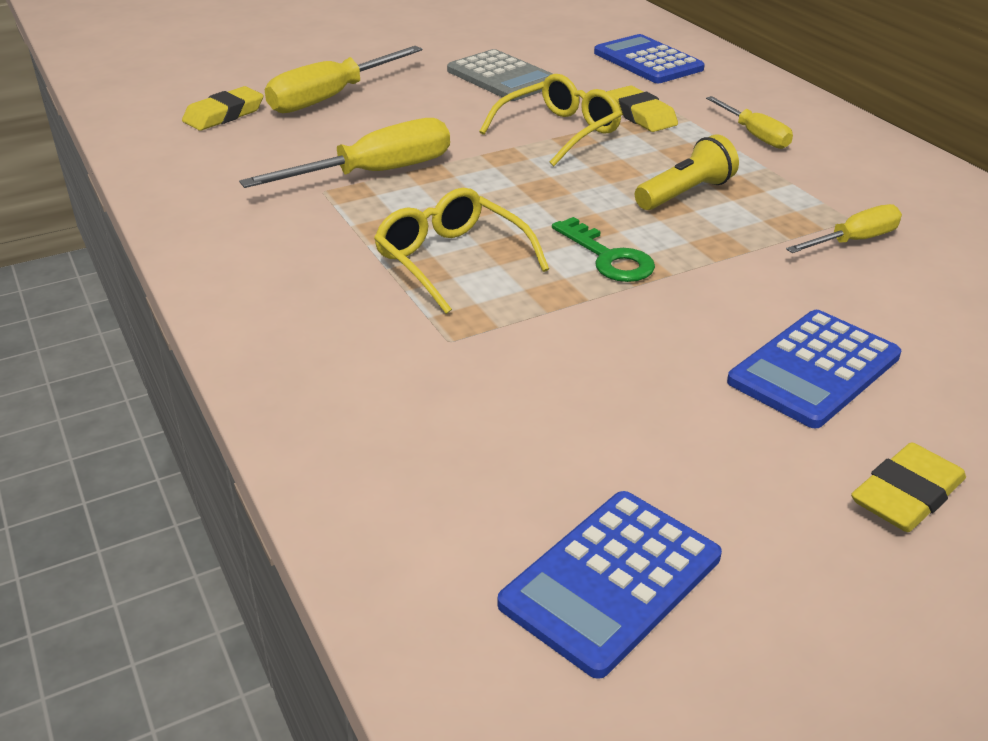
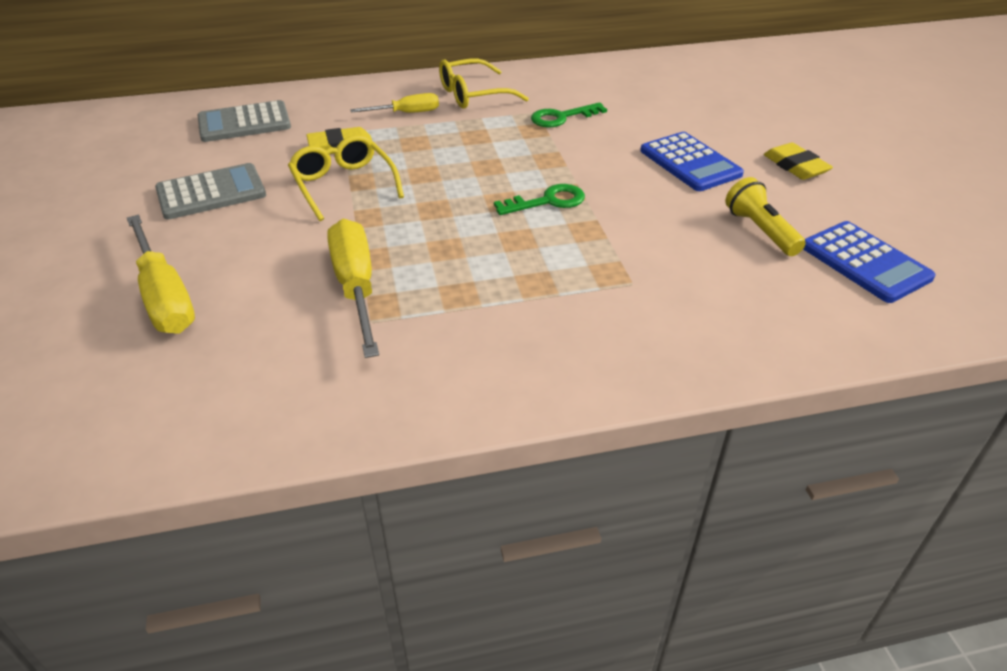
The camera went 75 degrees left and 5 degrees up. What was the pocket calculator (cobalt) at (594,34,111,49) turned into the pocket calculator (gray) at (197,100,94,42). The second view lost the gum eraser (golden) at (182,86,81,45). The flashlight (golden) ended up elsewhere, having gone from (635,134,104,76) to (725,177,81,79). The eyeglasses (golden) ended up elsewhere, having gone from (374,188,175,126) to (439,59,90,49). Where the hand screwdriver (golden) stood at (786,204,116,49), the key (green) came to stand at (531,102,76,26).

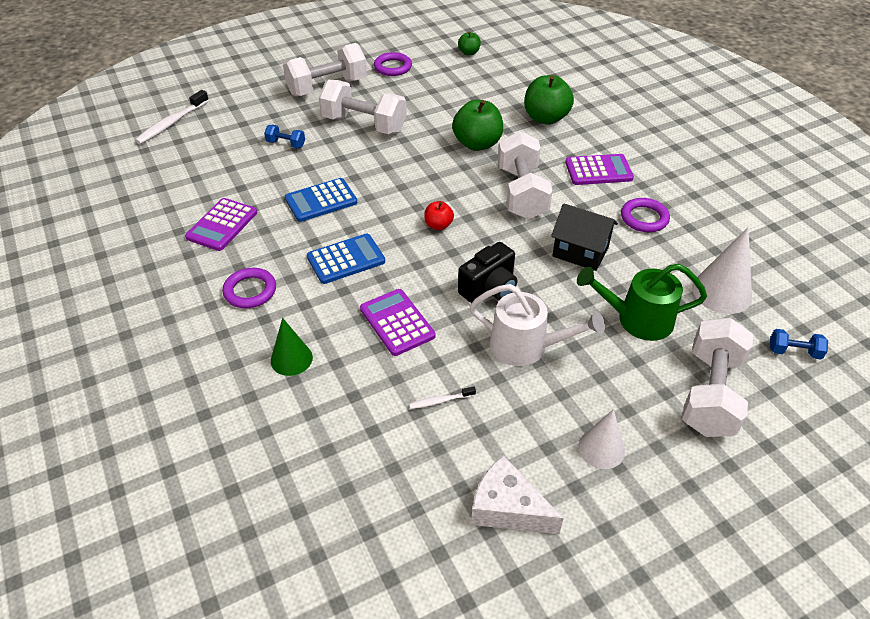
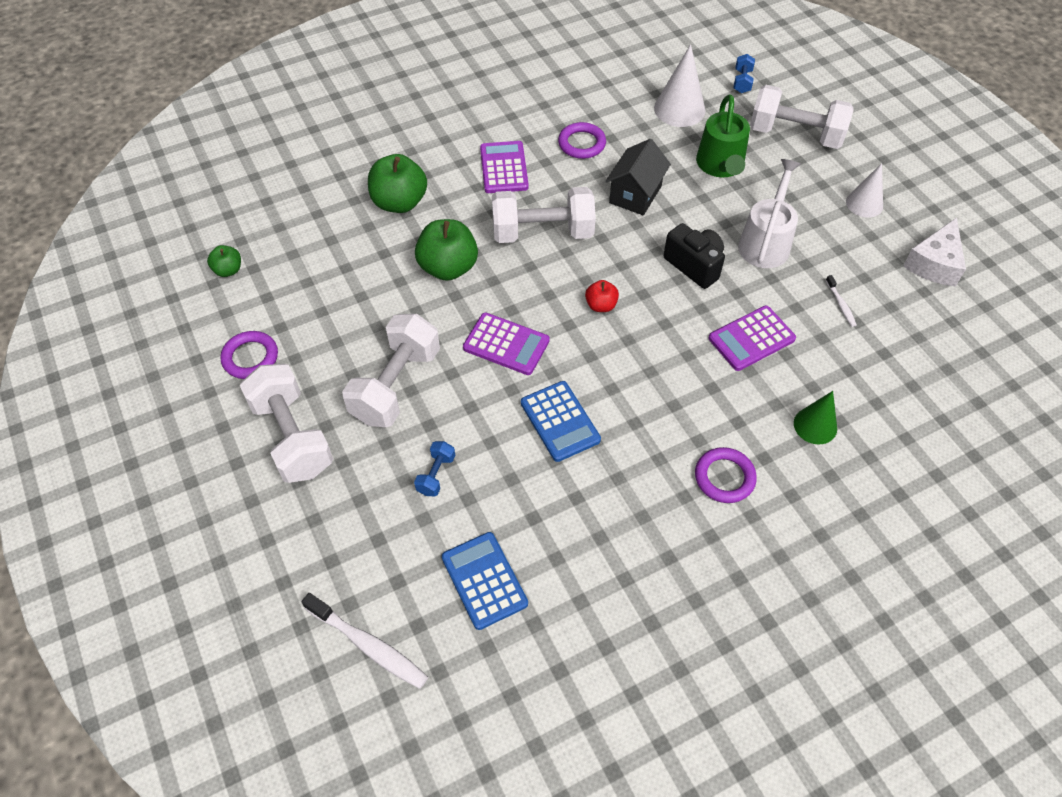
The camera went 90 degrees left and 10 degrees up. The pocket calculator (violet) ended up elsewhere, having gone from (185,198,72,53) to (463,313,87,62). The pocket calculator (cobalt) ended up elsewhere, having gone from (307,233,78,51) to (442,532,86,98).

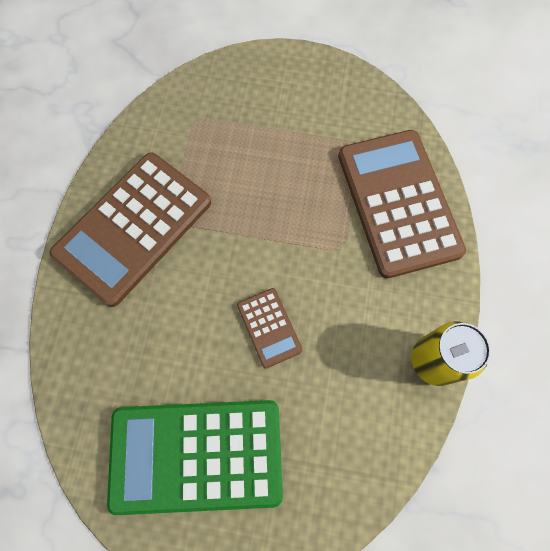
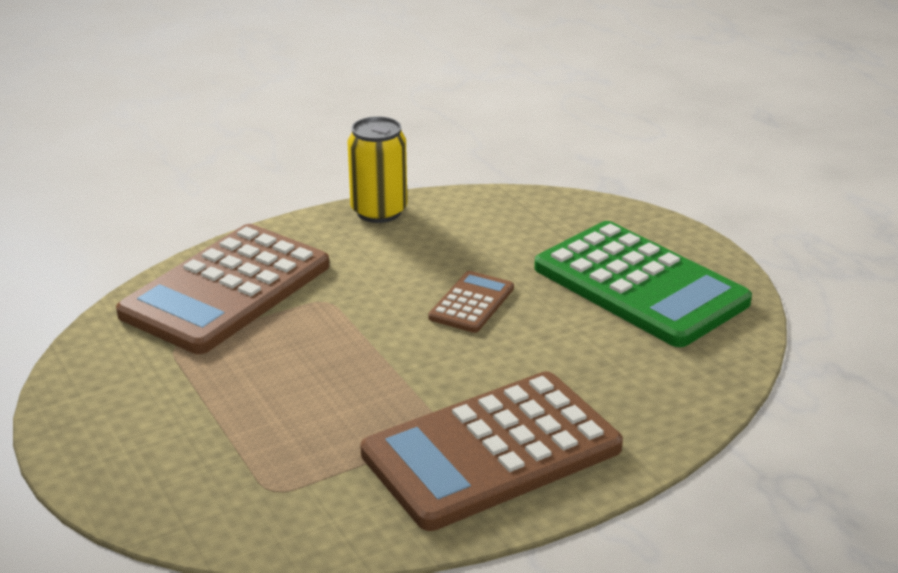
The camera went 130 degrees left and 40 degrees down. The pocket calculator (brown) at (49,152,162,155) ended up facing another way, 150 degrees clockwise from before.

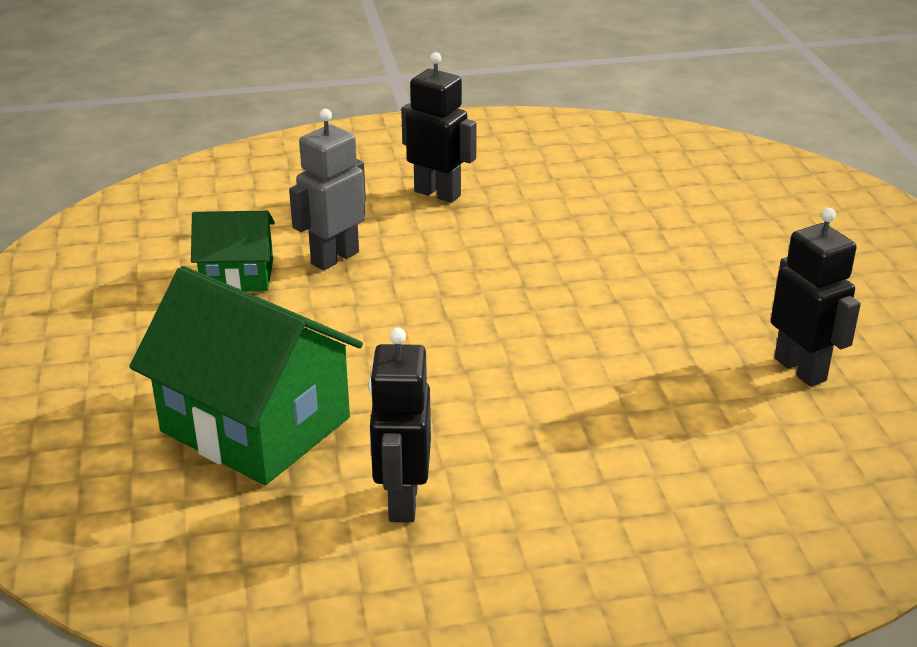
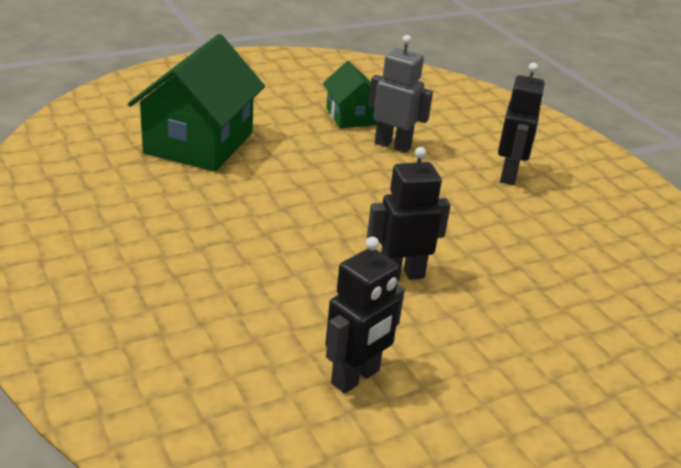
The camera went 70 degrees right and 0 degrees up. The robot figure (ebony) ended up elsewhere, having gone from (368,328,63,194) to (367,147,84,134).

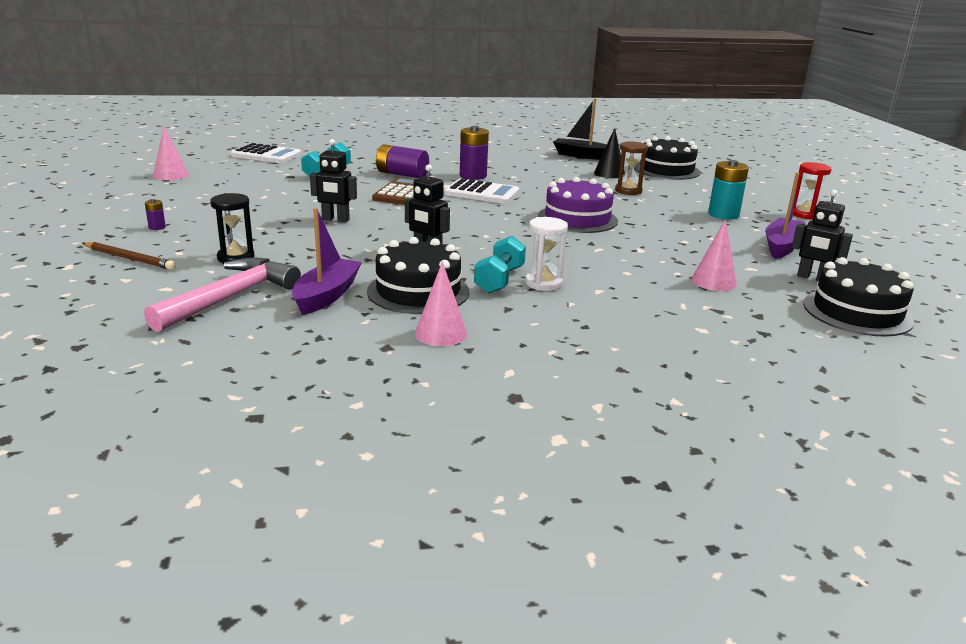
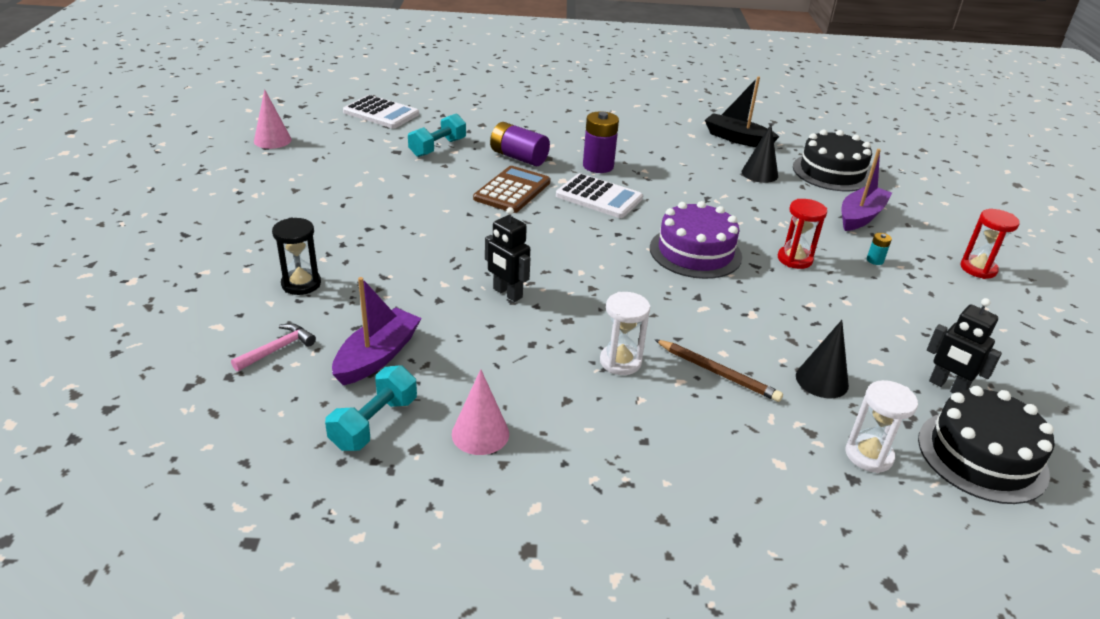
The camera went 10 degrees right and 10 degrees up. The second view lost the robot figure (ebony) at (310,139,47,83). The second view lost the hourglass (brown) at (615,141,33,54). The size of the battery (teal) at (708,160,41,60) changed by a factor of 0.46. The boat (violet) ended up elsewhere, having gone from (765,172,41,87) to (841,149,51,82). The second view lost the battery (violet) at (145,199,21,31). What was the cone (pink) at (691,219,46,72) turned into the cone (ebony) at (796,320,53,78). The free weight (teal) ended up elsewhere, having gone from (474,236,52,57) to (325,365,92,86). The second view lost the cake (ebony) at (367,237,102,77). The lead pencil (brown) ended up elsewhere, having gone from (82,242,94,28) to (654,339,129,63). The size of the hammer (pink) at (144,257,157,75) changed by a factor of 0.49. The second view gained the hourglass (crimson) at (778,199,49,70). The second view gained the hourglass (white) at (845,380,73,93).

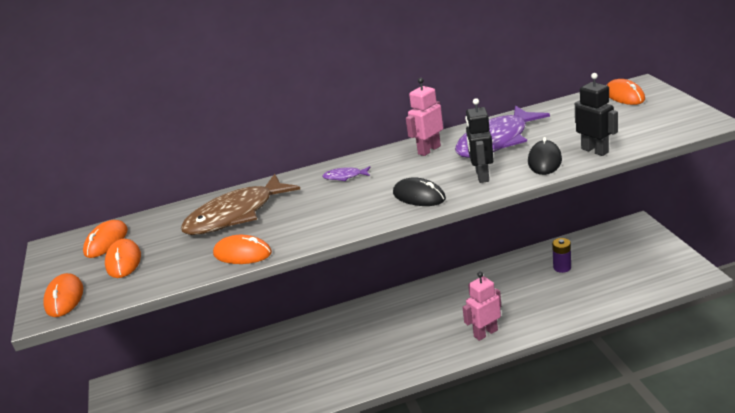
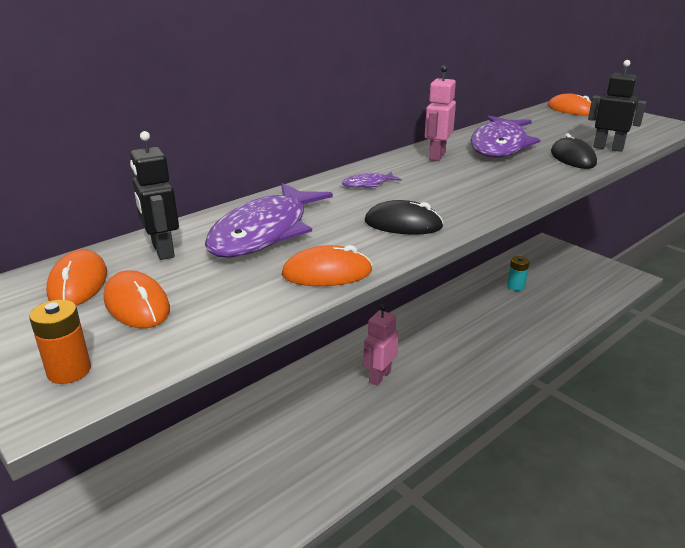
The camera went 30 degrees left and 0 degrees up. The robot figure (ebony) ended up elsewhere, having gone from (465,98,29,85) to (130,131,49,129). What was the fish figure (brown) at (181,174,119,61) turned into the fish figure (violet) at (205,183,128,75). The mouse (ebony) ended up elsewhere, having gone from (393,177,53,29) to (365,200,78,35). What was the battery (violet) at (552,238,19,35) turned into the battery (teal) at (507,256,22,35). The robot figure (pink) ended up elsewhere, having gone from (463,272,38,69) to (364,304,35,82). Where the mouse (orange) stood at (43,273,40,44), the battery (orange) came to stand at (29,300,62,84).

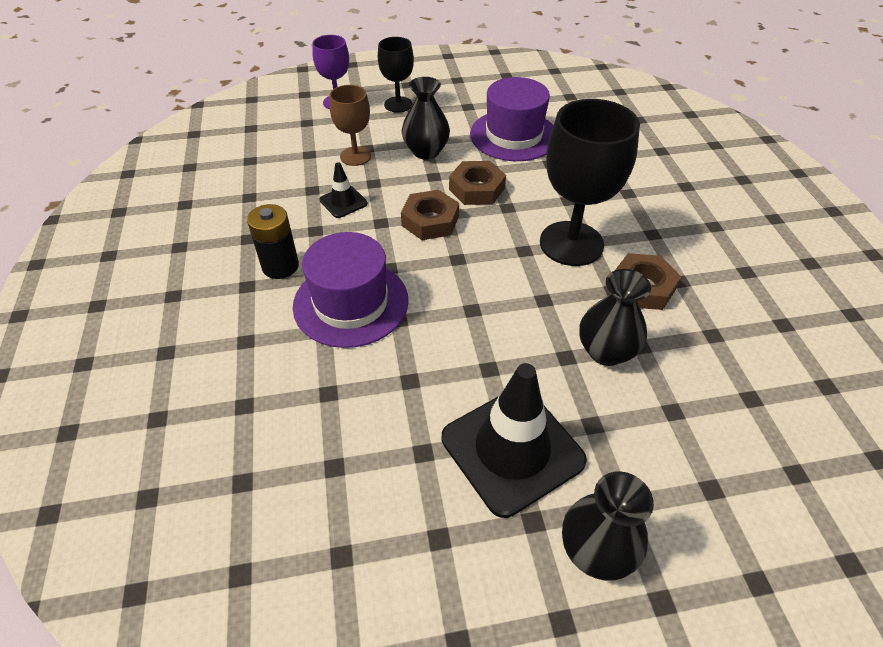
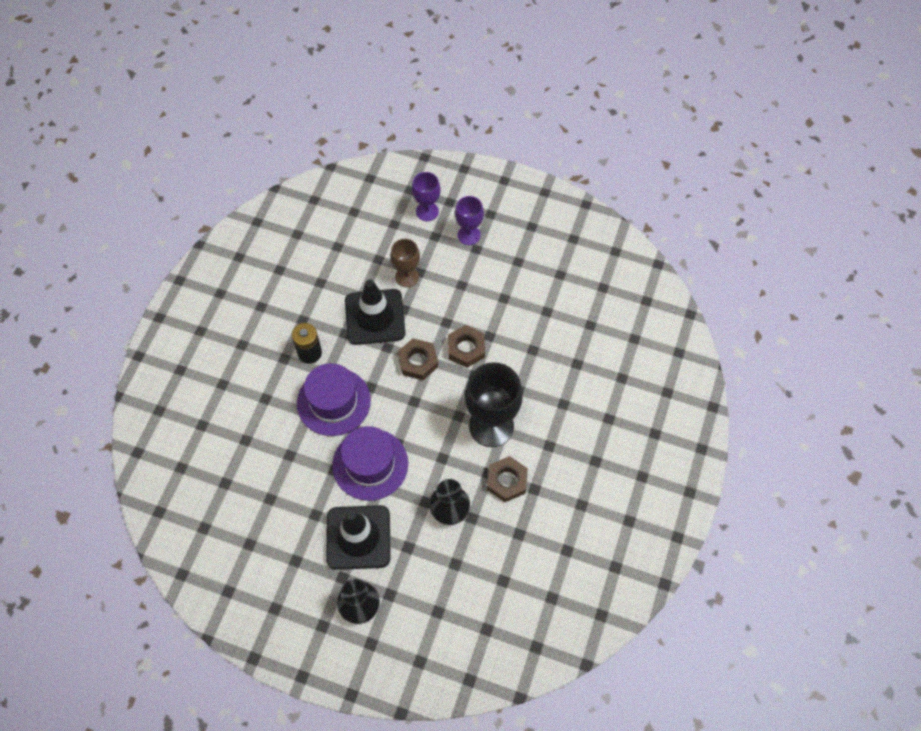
The camera went 30 degrees right and 15 degrees up. What was the goblet (ebony) at (378,37,36,76) turned into the goblet (violet) at (455,196,29,49). The second view lost the flower vase (ebony) at (402,77,48,83). The top hat (violet) ended up elsewhere, having gone from (470,77,83,84) to (332,426,76,75). The size of the safety cone (ebony) at (319,162,49,56) changed by a factor of 2.11.

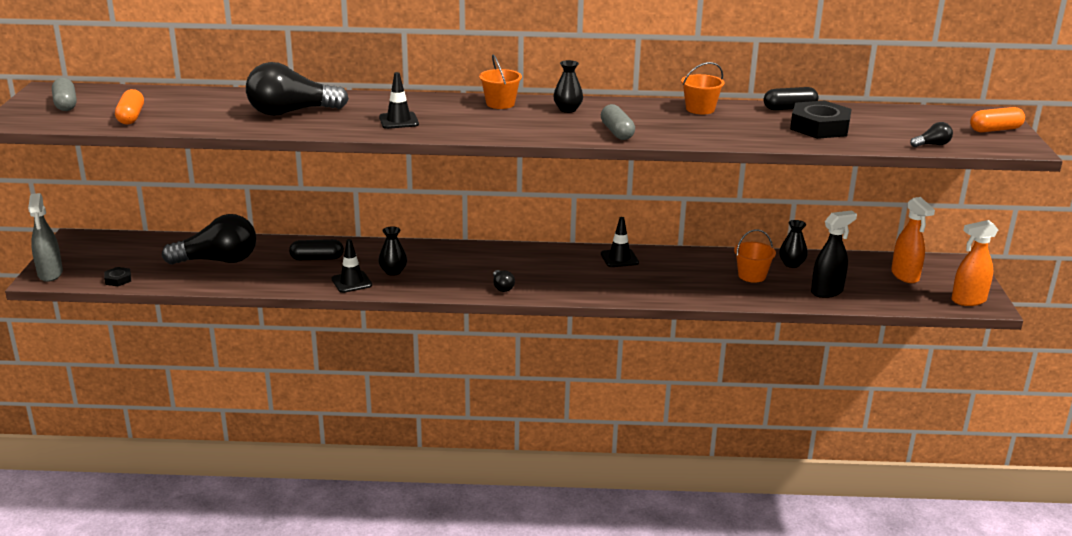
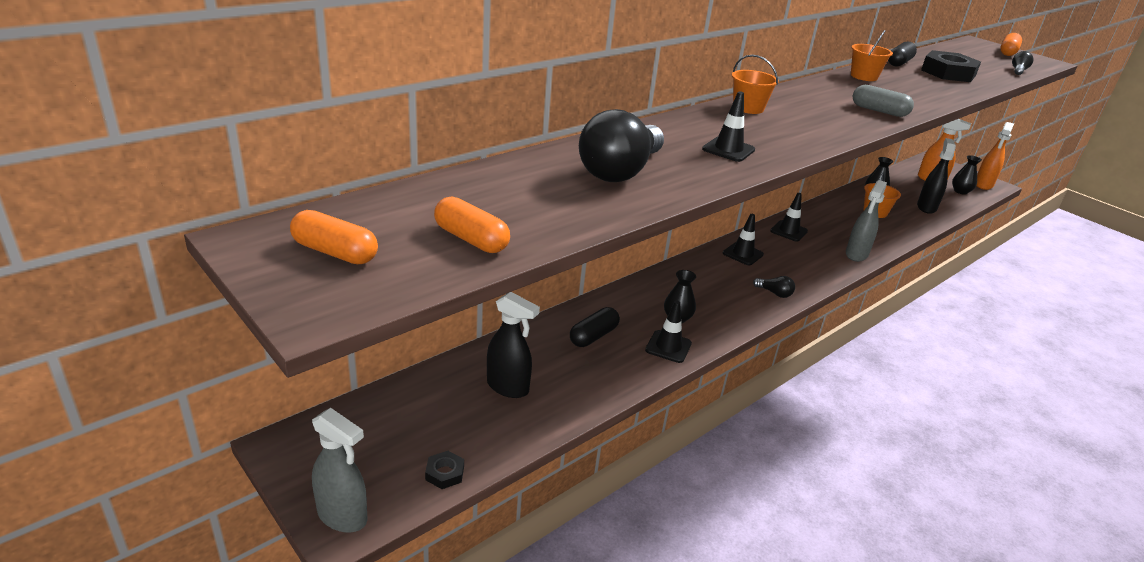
The camera went 45 degrees left and 5 degrees up. The flower vase (ebony) ended up elsewhere, having gone from (553,60,30,53) to (952,155,30,40). What was the capsule (gray) at (52,78,25,33) turned into the capsule (orange) at (290,210,88,54). Where the bulb (ebony) stood at (162,214,94,51), the sprayer (ebony) came to stand at (487,292,53,106). The second view gained the sprayer (gray) at (846,180,41,82). The second view gained the safety cone (ebony) at (723,214,41,51).

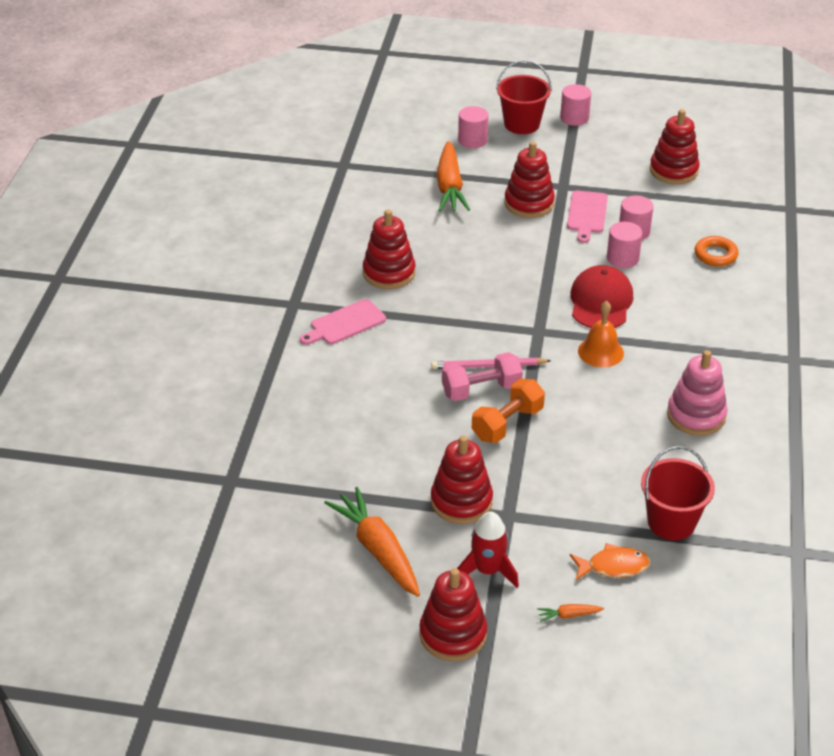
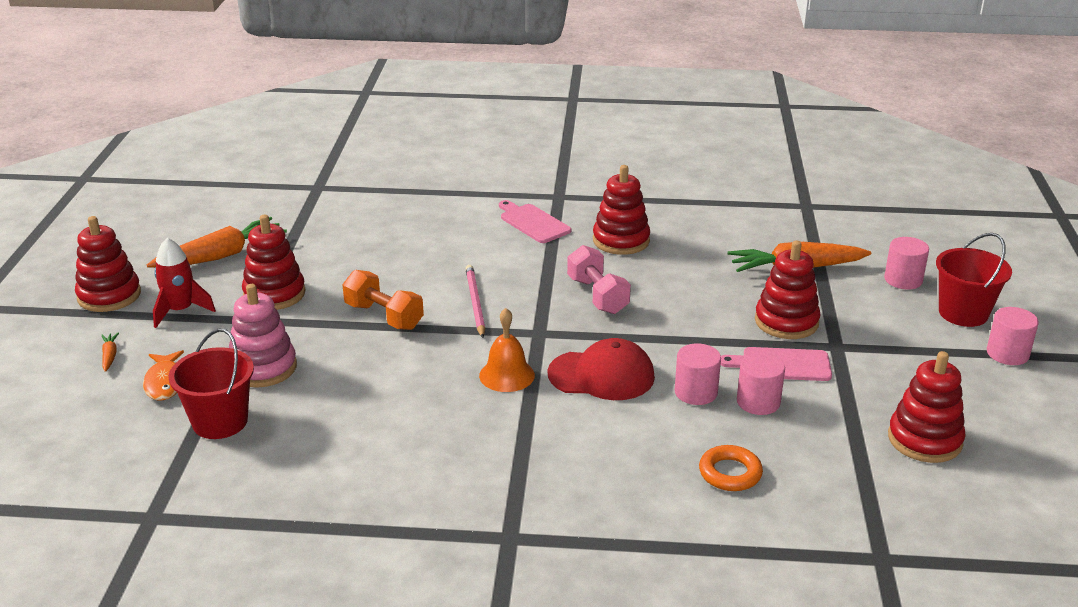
The camera went 85 degrees right and 10 degrees down. The stacking toy (pink) ended up elsewhere, having gone from (667,350,60,86) to (229,284,68,104). The free weight (pink) ended up elsewhere, having gone from (442,352,81,49) to (567,245,64,69).

